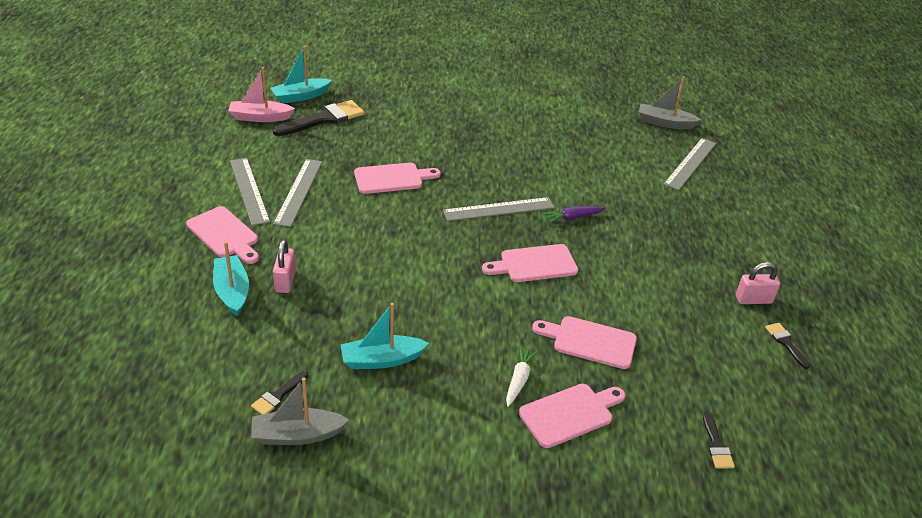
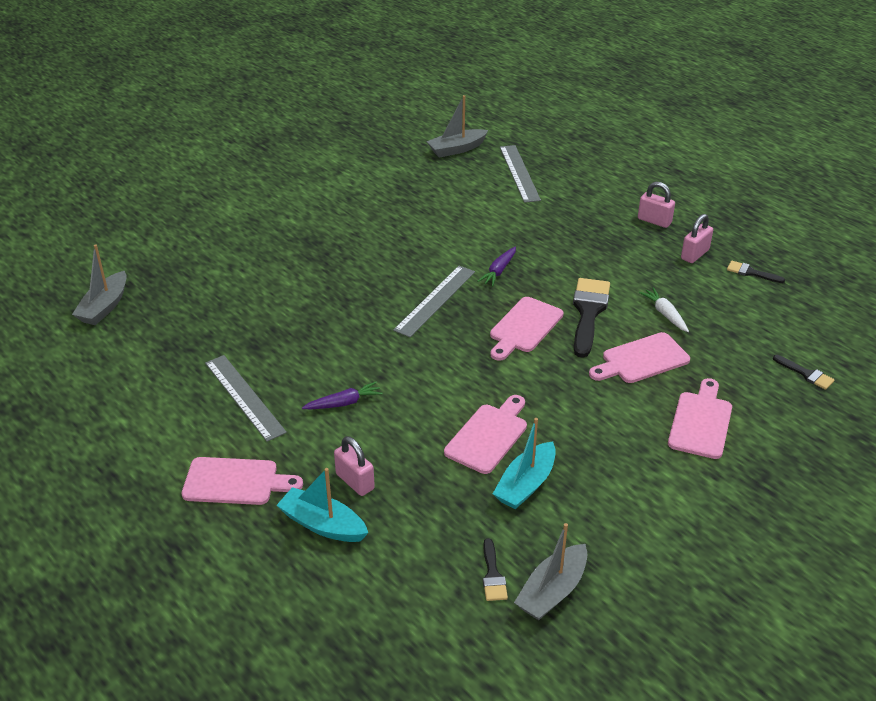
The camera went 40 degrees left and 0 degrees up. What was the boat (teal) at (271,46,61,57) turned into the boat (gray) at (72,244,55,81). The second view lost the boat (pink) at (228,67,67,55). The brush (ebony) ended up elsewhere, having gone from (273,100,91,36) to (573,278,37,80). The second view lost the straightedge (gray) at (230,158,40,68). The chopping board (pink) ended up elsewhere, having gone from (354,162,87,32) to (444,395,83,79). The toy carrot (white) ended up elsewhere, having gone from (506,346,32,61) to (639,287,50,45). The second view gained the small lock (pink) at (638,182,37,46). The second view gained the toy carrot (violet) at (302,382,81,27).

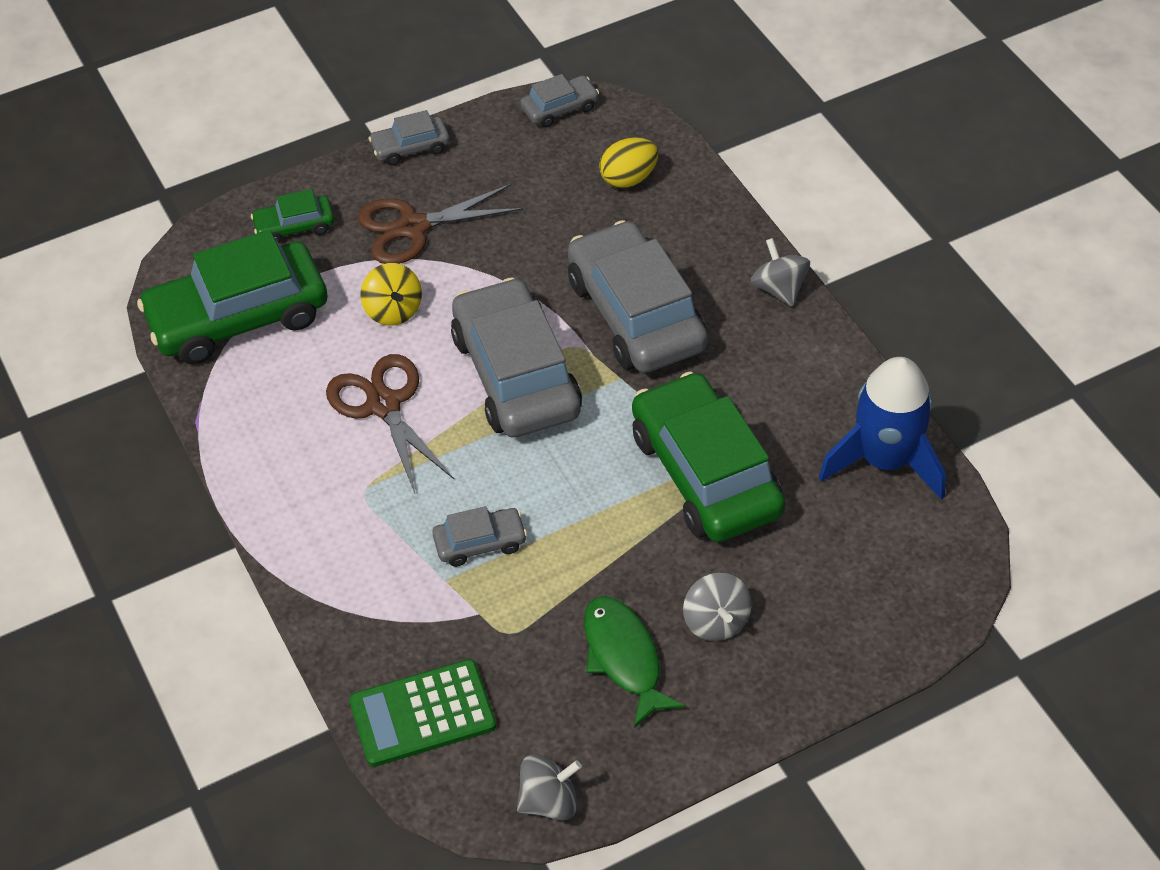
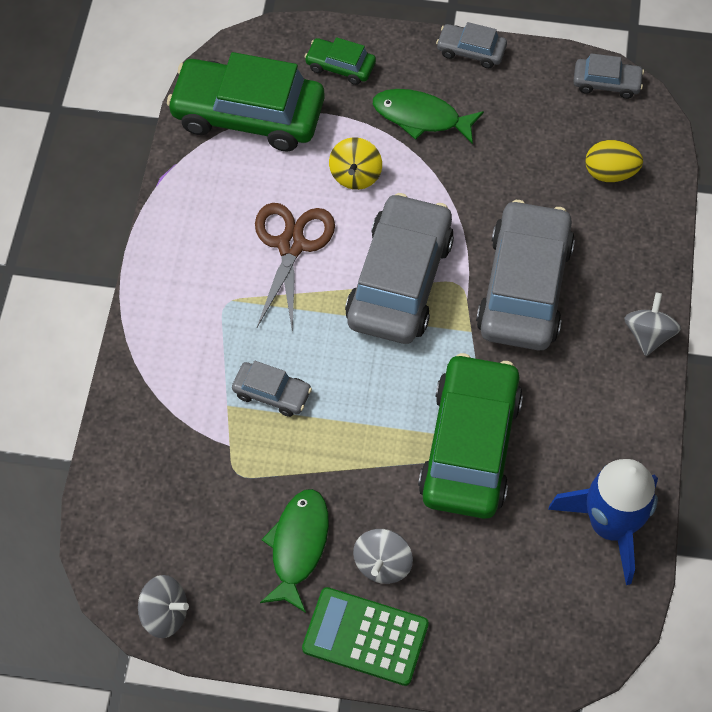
The camera went 35 degrees right and 10 degrees up. Where the pair of scissors (brown) stood at (357,184,166,80), the fish figure (green) came to stand at (373,89,111,55). The pocket calculator (green) ended up elsewhere, having gone from (349,659,147,108) to (302,587,127,99).

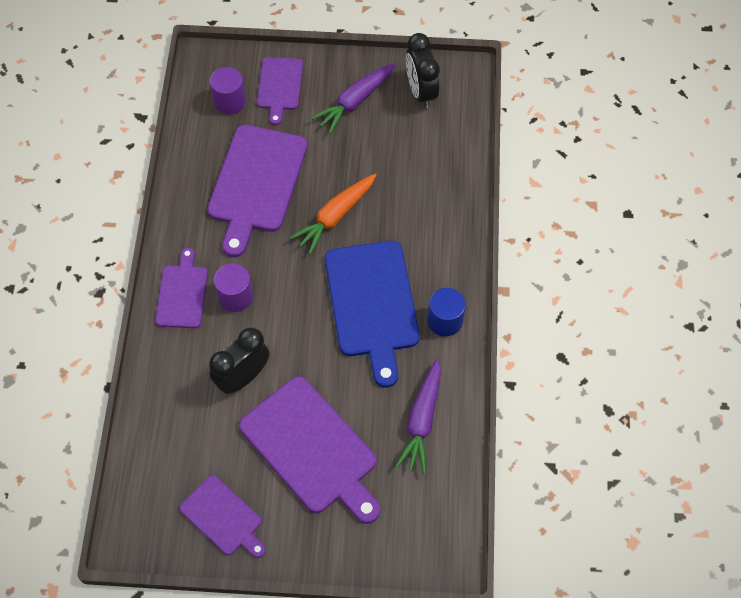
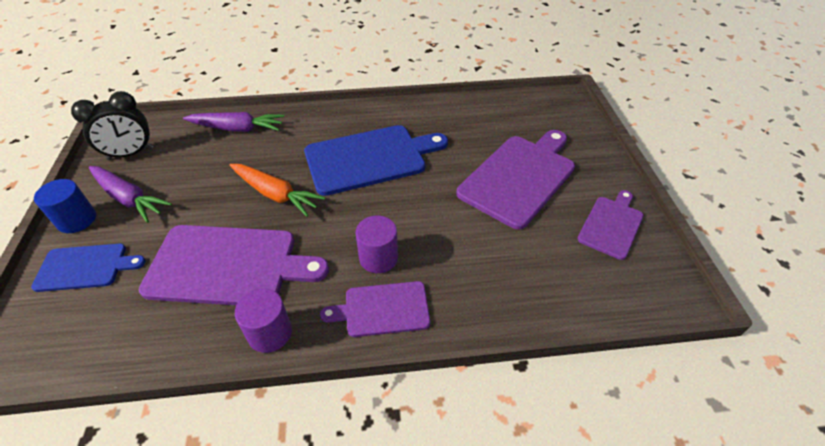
The camera went 100 degrees left and 15 degrees down. What was the chopping board (violet) at (257,57,46,68) turned into the chopping board (cobalt) at (31,244,114,48). The cylinder (violet) ended up elsewhere, having gone from (210,67,36,48) to (235,288,57,65). The cylinder (cobalt) ended up elsewhere, having gone from (427,288,39,48) to (34,179,62,54). The second view lost the alarm clock (ebony) at (209,327,60,67). The toy carrot (violet) ended up elsewhere, having gone from (395,358,46,116) to (183,112,102,20).

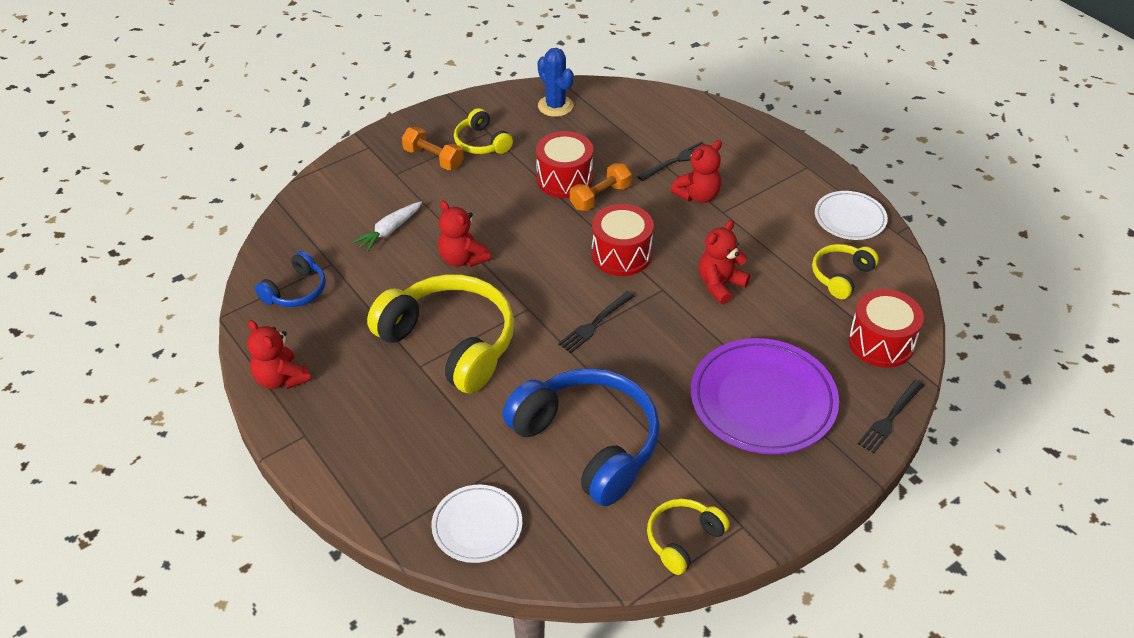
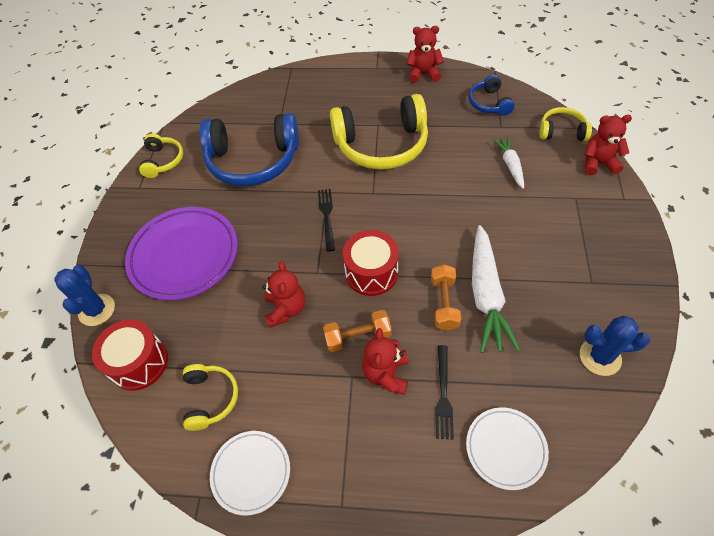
The camera went 135 degrees right and 10 degrees up. The headset (golden) ended up elsewhere, having gone from (454,108,59,46) to (539,107,53,34). The free weight (orange) ended up elsewhere, having gone from (402,127,62,43) to (323,310,69,42). Where the drum (crimson) stood at (536,131,57,67), the toy carrot (white) came to stand at (472,225,48,128). The teddy bear (crimson) ended up elsewhere, having gone from (438,201,53,66) to (584,115,48,60). Where the fork (ebony) stood at (858,380,66,73), the cactus (cobalt) came to stand at (54,265,61,61). The dinner plate (white) ended up elsewhere, having gone from (431,485,91,78) to (466,408,83,82).

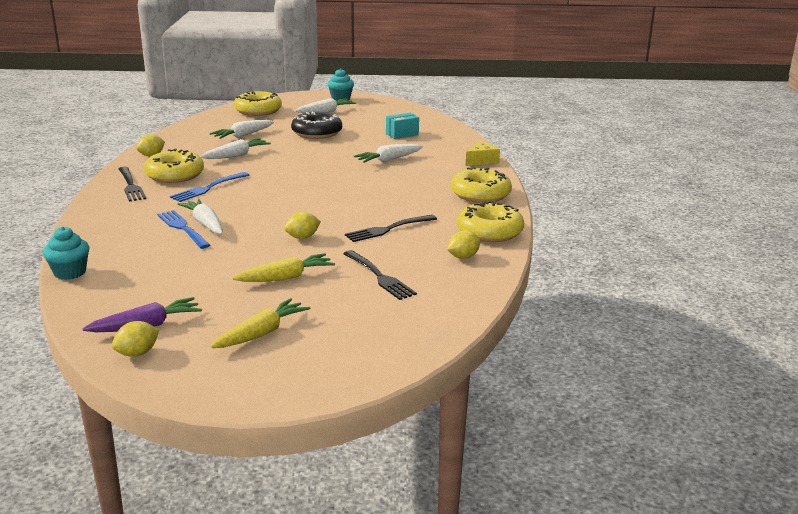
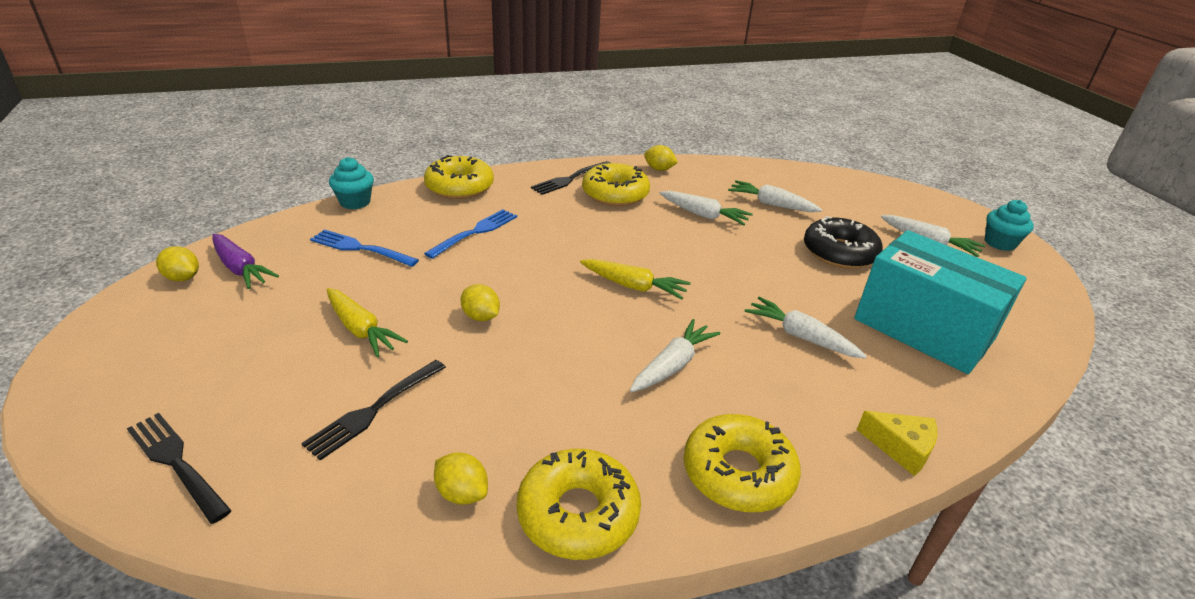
The camera went 70 degrees right and 10 degrees up. The donut (golden) ended up elsewhere, having gone from (234,91,48,25) to (424,155,70,44). The size of the box (teal) at (386,113,33,26) changed by a factor of 2.40. The fork (cobalt) ended up elsewhere, having gone from (170,172,79,30) to (310,229,109,38). The toy carrot (white) ended up elsewhere, having gone from (178,199,45,35) to (630,319,91,73). The fork (ebony) ended up elsewhere, having gone from (345,215,92,27) to (127,413,105,111). The toy carrot (golden) ended up elsewhere, having gone from (210,298,100,50) to (580,259,111,41).

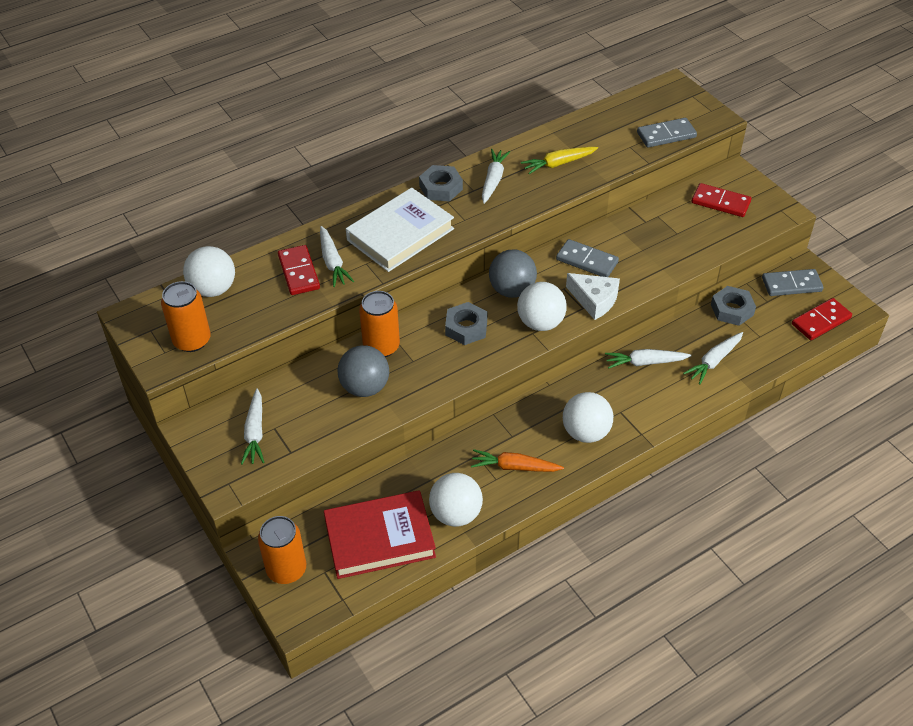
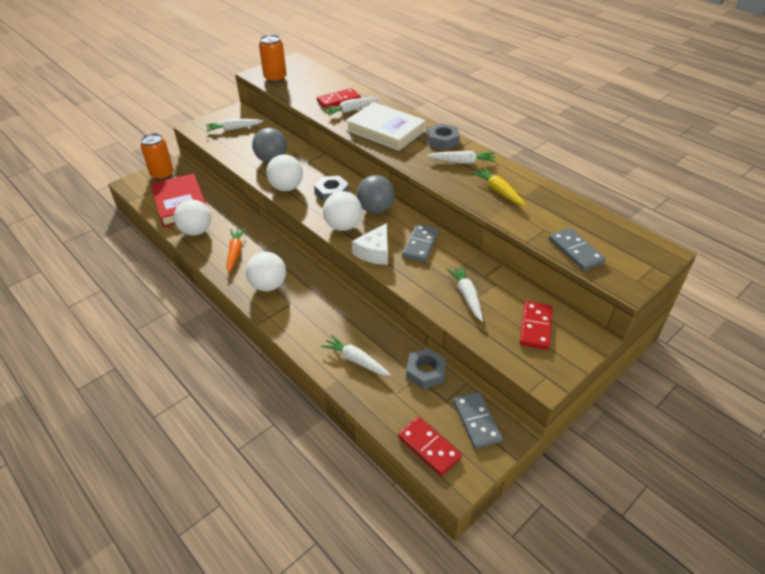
The camera went 80 degrees right and 5 degrees down. The ball (white) ended up elsewhere, having gone from (183,246,52,51) to (266,154,37,37). The second view lost the soda can (orange) at (359,291,41,66). The toy carrot (white) ended up elsewhere, having gone from (605,349,86,20) to (447,265,36,57).

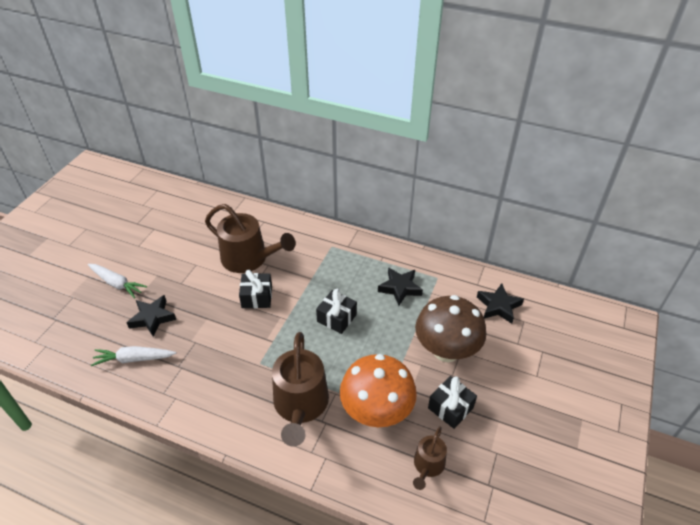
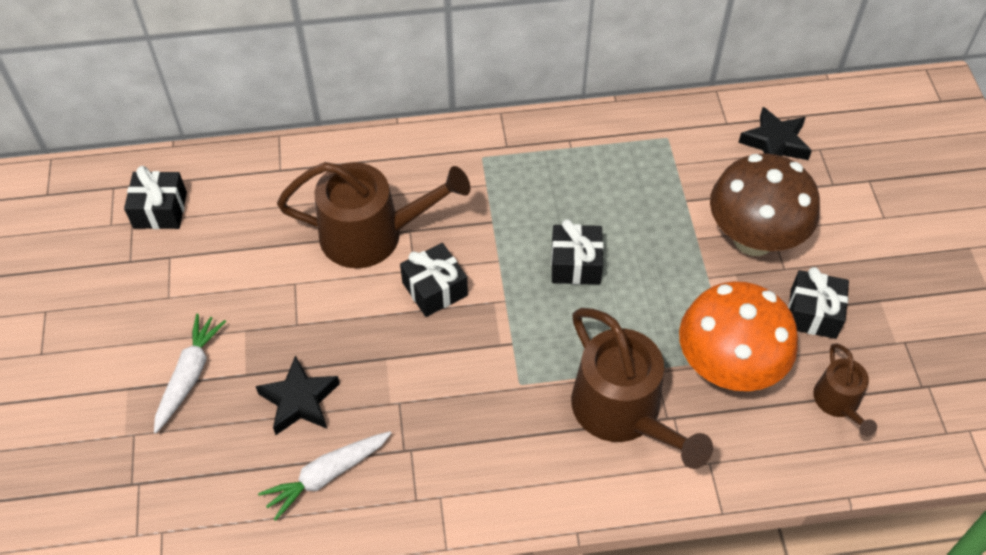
The camera went 30 degrees left and 10 degrees up. The toy carrot (white) at (88,264,59,35) ended up facing another way, 75 degrees counterclockwise from before. The second view lost the five-pointed star (ebony) at (378,267,45,39). The second view gained the gift (ebony) at (124,166,63,63).

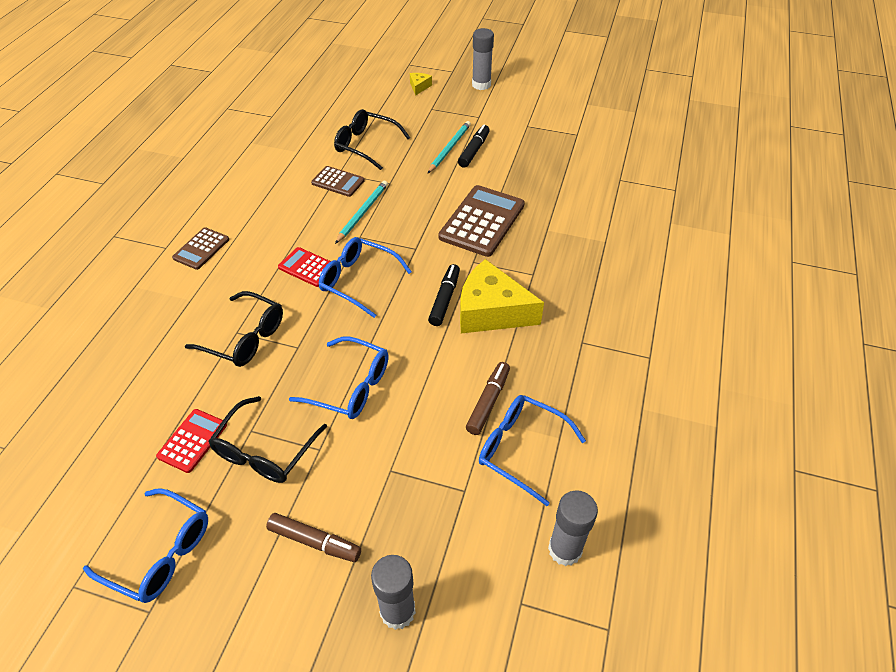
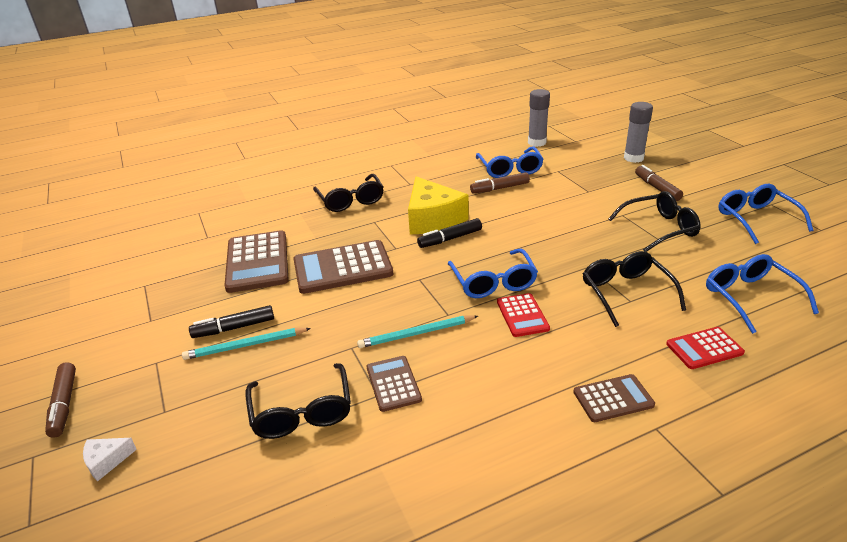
The camera went 130 degrees left and 15 degrees down. Where the glue (gray) stood at (472,28,22,62), the marker (brown) came to stand at (45,362,31,76). What was the cheese (golden) at (410,73,22,23) turned into the cheese (white) at (83,438,54,44). The eyeglasses (cobalt) ended up elsewhere, having gone from (289,336,100,83) to (706,254,113,80). The pocket calculator (crimson) ended up elsewhere, having gone from (156,409,71,64) to (666,327,79,42). The second view gained the eyeglasses (ebony) at (313,174,71,38). The second view gained the pocket calculator (brown) at (224,230,65,63).

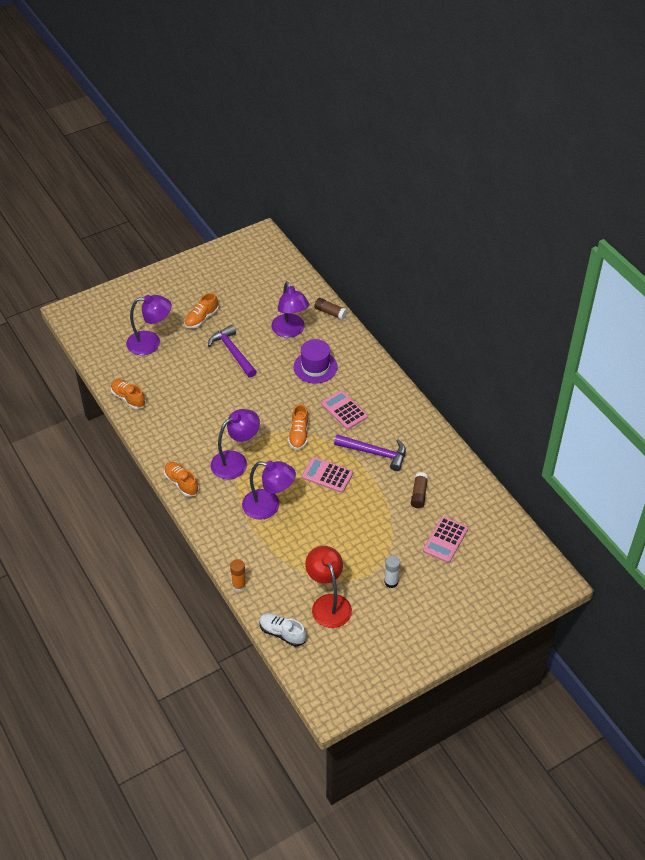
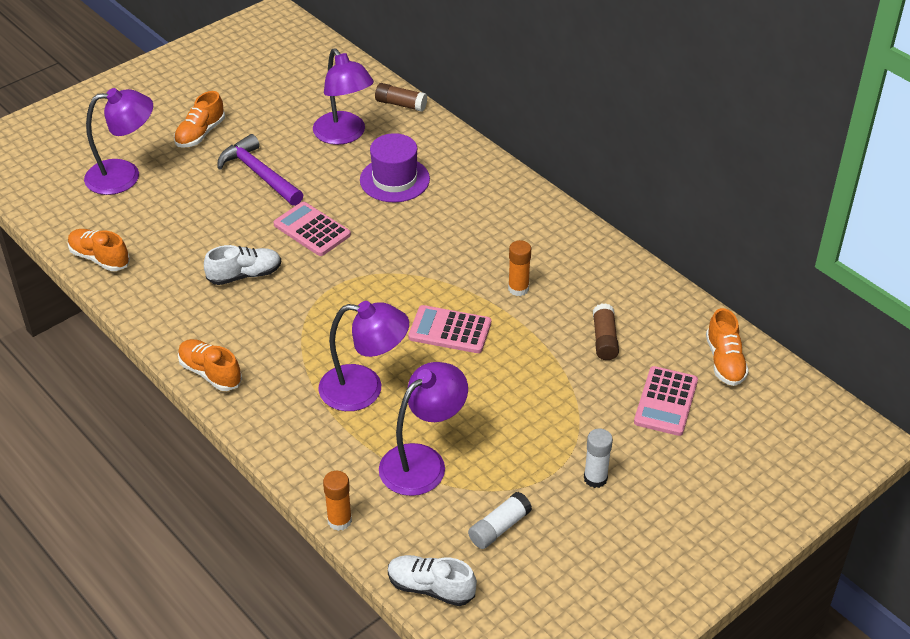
The camera went 10 degrees left and 5 degrees down. The pocket calculator (pink) ended up elsewhere, having gone from (321,390,47,40) to (273,202,78,54). The sneaker (orange) ended up elsewhere, having gone from (288,404,21,46) to (706,308,43,78). The desk lamp (violet) ended up elsewhere, having gone from (211,409,49,70) to (379,362,89,134). Where the hammer (violet) stood at (334,434,72,37), the glue (orange) came to stand at (508,240,23,56). Where the desk lamp (crimson) stood at (305,546,47,82), the glue (white) came to stand at (468,492,64,57). The second view gained the sneaker (white) at (204,245,77,40).

